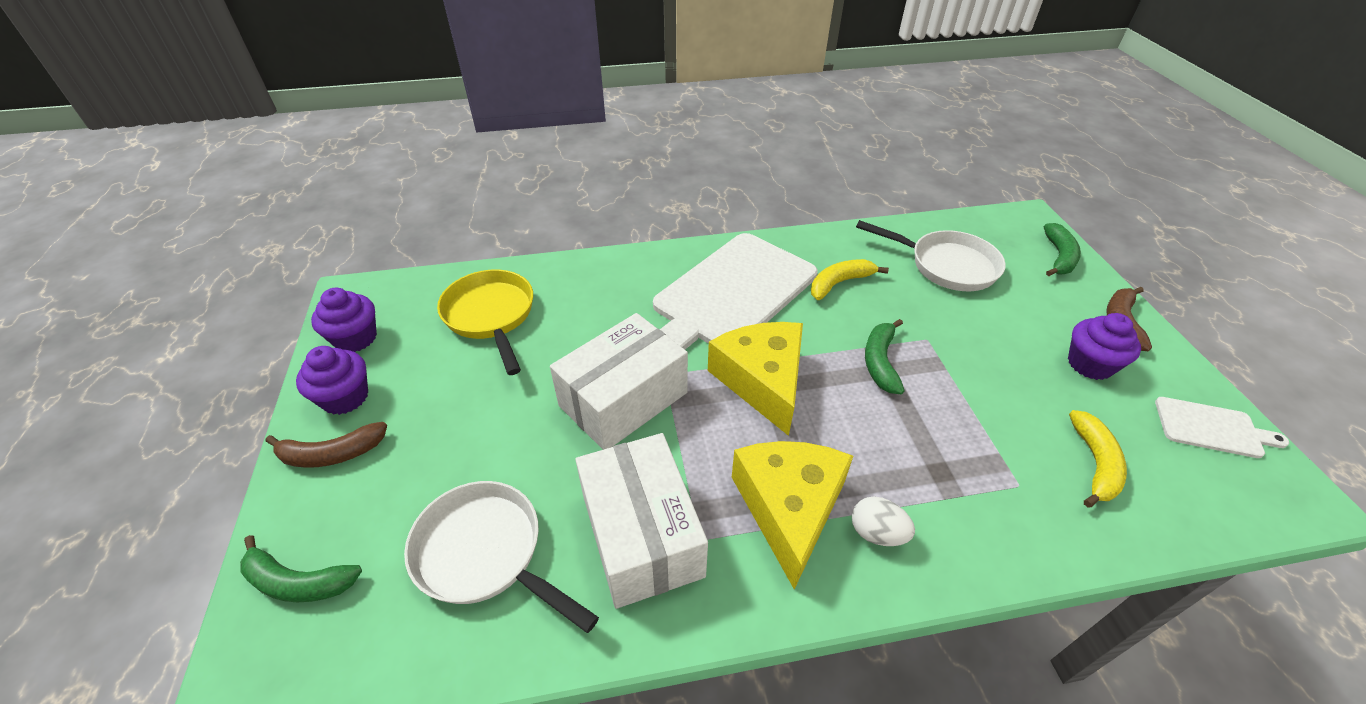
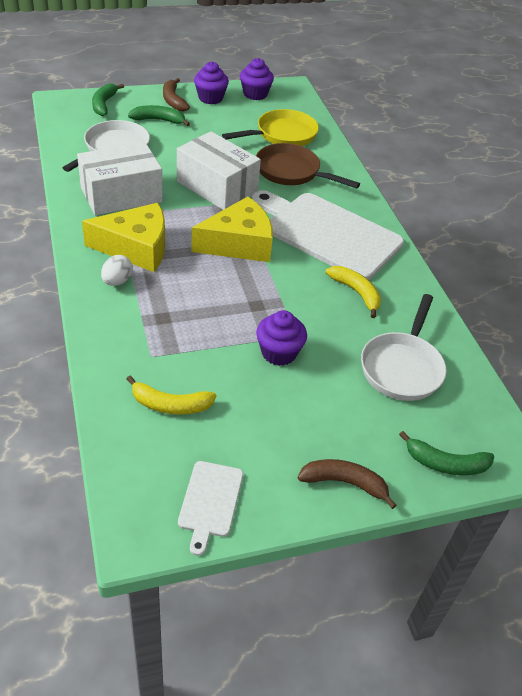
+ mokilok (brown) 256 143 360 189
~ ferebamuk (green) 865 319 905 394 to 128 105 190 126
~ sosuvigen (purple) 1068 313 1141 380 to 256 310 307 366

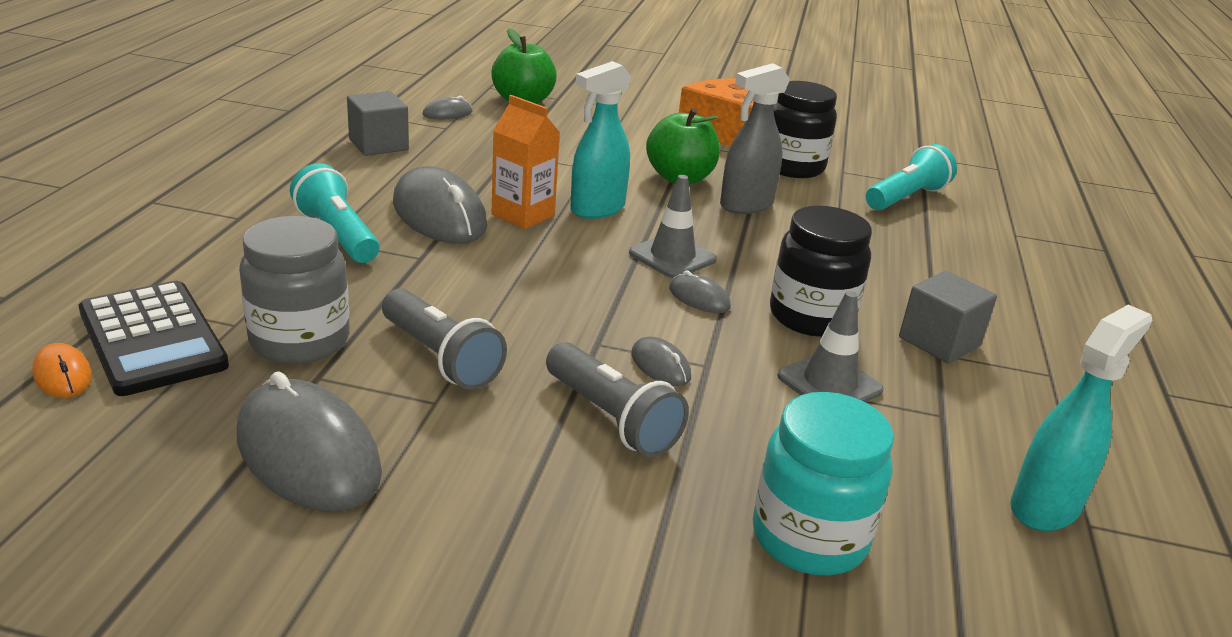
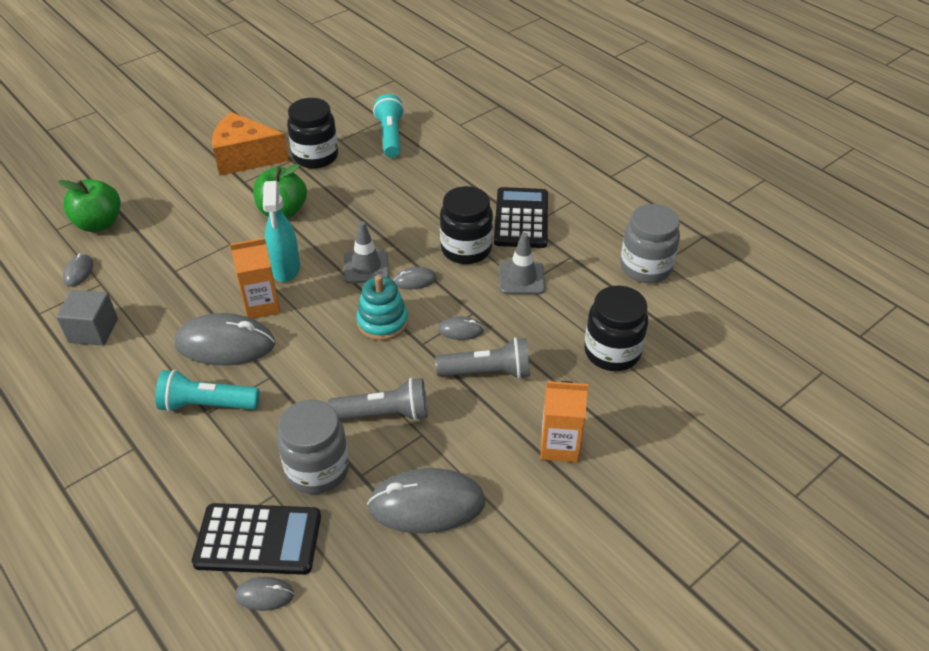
- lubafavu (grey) 720 63 790 214
+ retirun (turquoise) 356 275 408 341
+ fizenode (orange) 540 381 588 462
~ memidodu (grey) 899 271 997 364 to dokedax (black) 494 187 548 248
~ lubafavu (turquoise) 1010 305 1152 531 to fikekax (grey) 620 204 680 283
~ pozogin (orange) 32 343 92 398 to pozogin (grey) 235 577 294 611
~ fikekax (turquoise) 753 392 894 576 to fikekax (black) 584 285 648 371

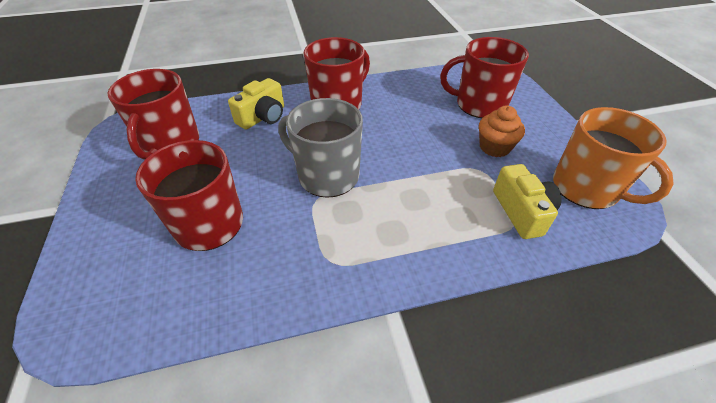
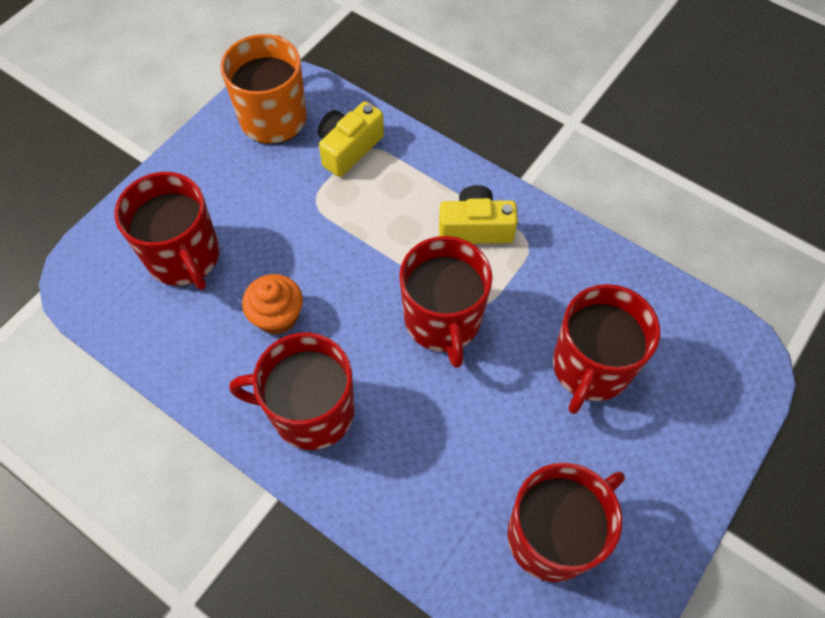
~ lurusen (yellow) 228 78 284 130 to 439 185 518 244
~ sosuvigen (orange) 479 106 525 157 to 242 274 303 335
~ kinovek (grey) 278 98 363 198 to kinovek (red) 399 236 493 368

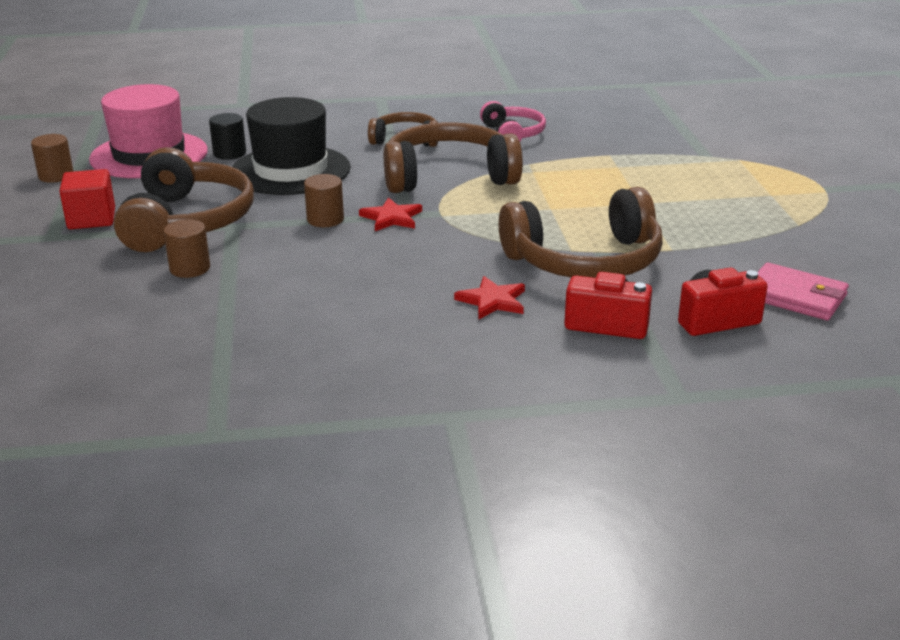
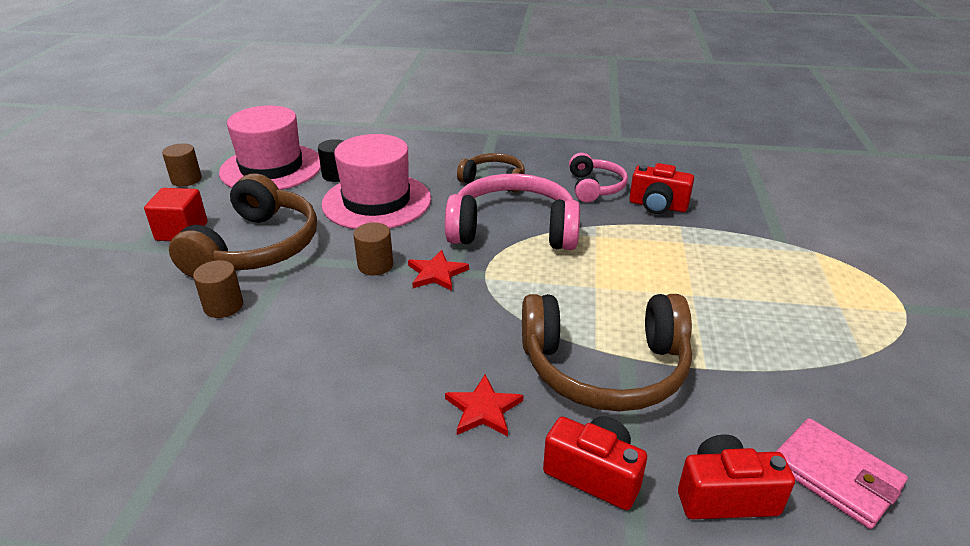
+ lurusen (red) 629 163 694 214
~ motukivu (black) 232 97 351 195 to motukivu (pink) 321 134 431 229
~ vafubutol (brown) 384 122 523 193 to vafubutol (pink) 445 174 580 250

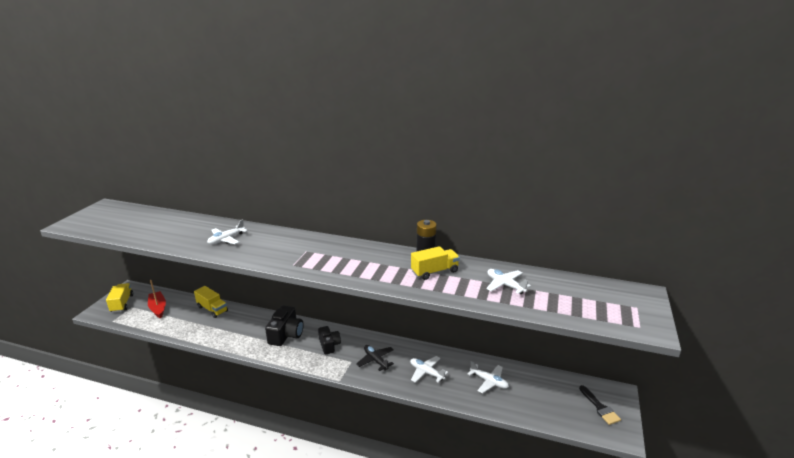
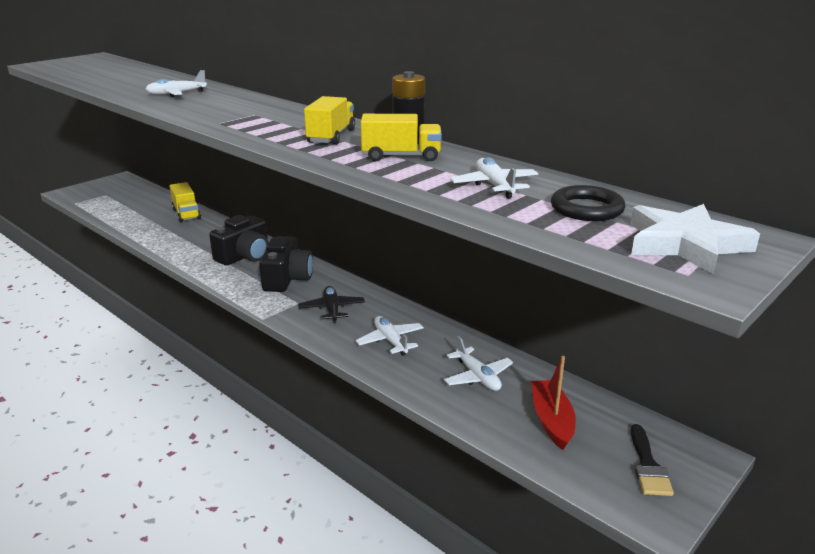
+ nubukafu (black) 551 185 625 221
+ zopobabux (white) 630 204 760 275
~ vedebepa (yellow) 106 283 133 313 to 304 96 355 145
~ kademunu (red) 148 280 166 319 to 531 356 576 450
~ lurusen (black) 318 326 341 354 = 259 236 313 292 x1.50

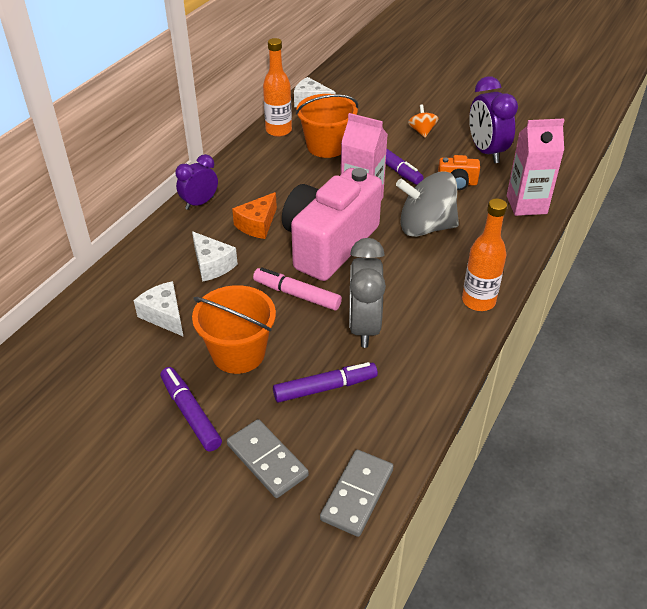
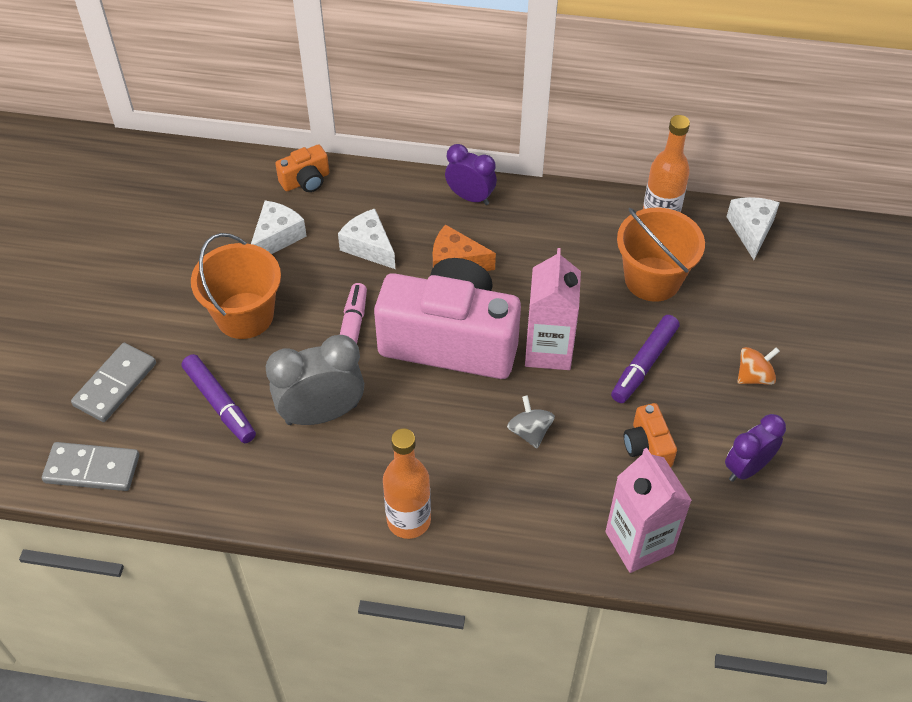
- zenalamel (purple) 160 367 222 451
+ lurusen (orange) 275 145 329 192
~ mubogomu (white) 192 231 238 282 = 338 209 395 269 105 degrees clockwise
~ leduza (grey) 396 171 459 237 = 507 395 555 448 x0.48
~ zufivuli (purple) 469 76 518 164 = 725 414 786 482 x0.65

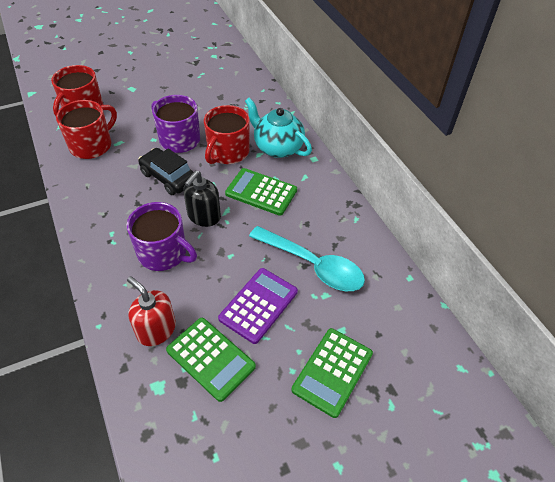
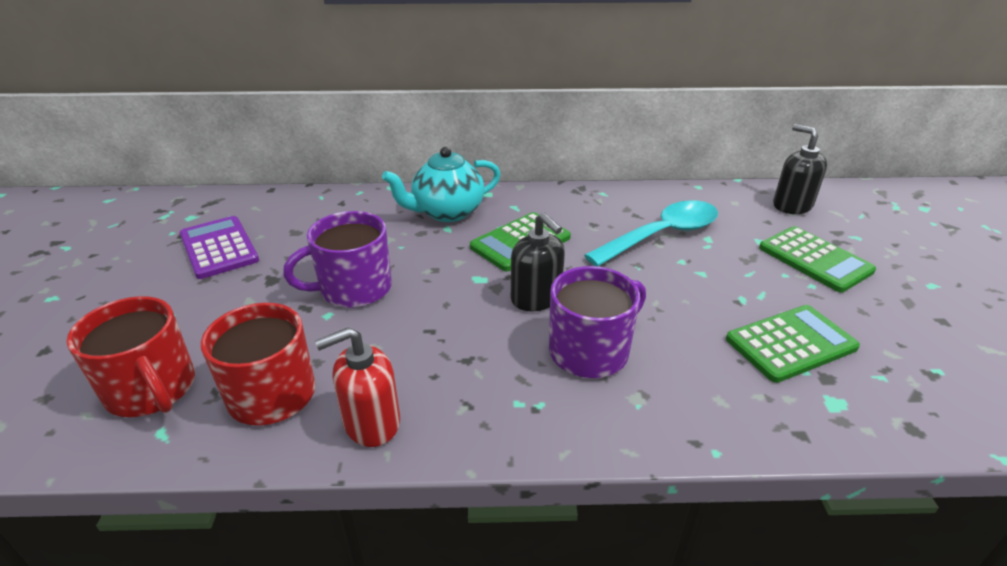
- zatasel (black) 138 148 193 195
- kinovek (red) 204 105 250 164
+ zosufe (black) 773 124 827 214
~ zosufe (red) 127 276 176 346 to 315 327 400 447
~ dokedax (purple) 218 268 298 344 to 180 216 259 279

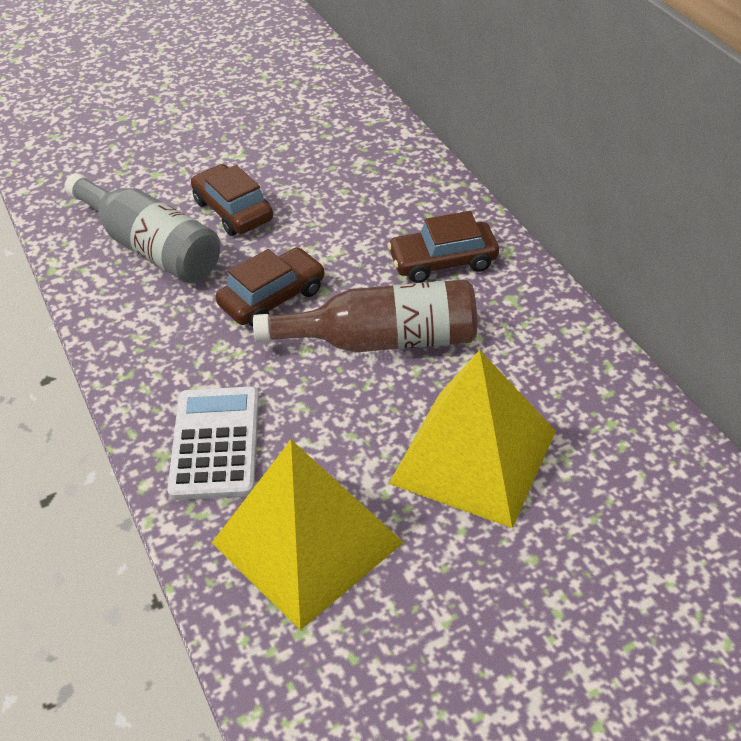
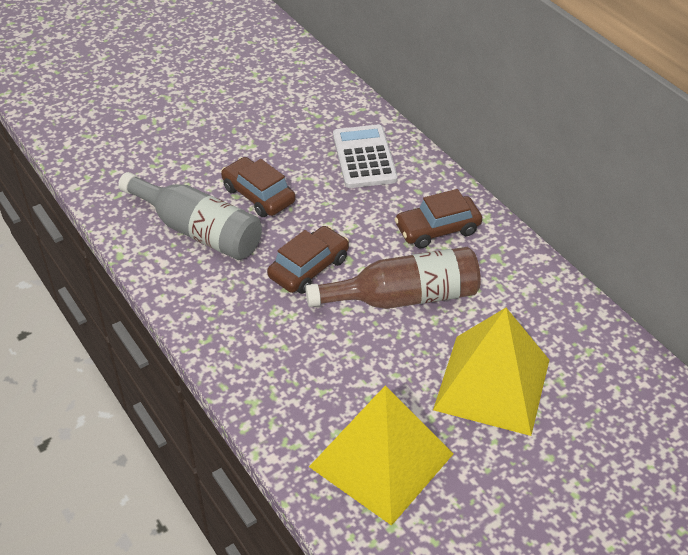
~ dokedax (white) 167 386 259 500 to 333 125 398 188

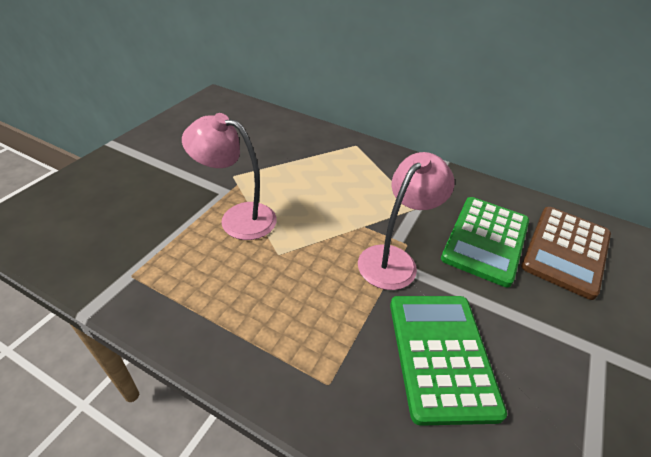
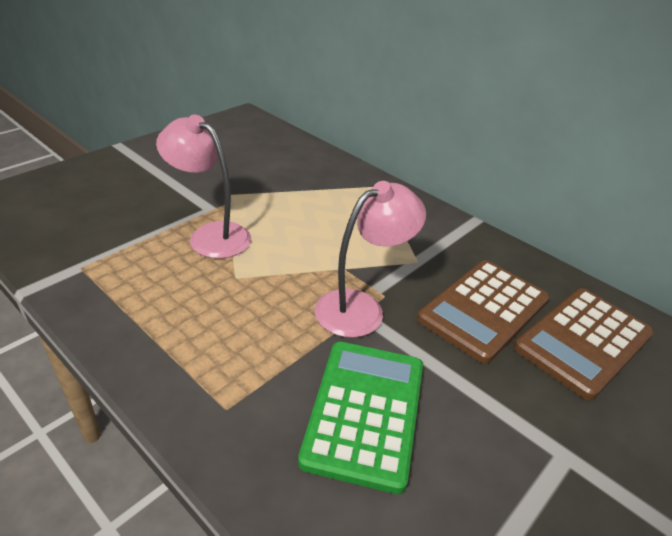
~ dokedax (green) 441 197 529 287 to dokedax (brown) 417 260 549 364

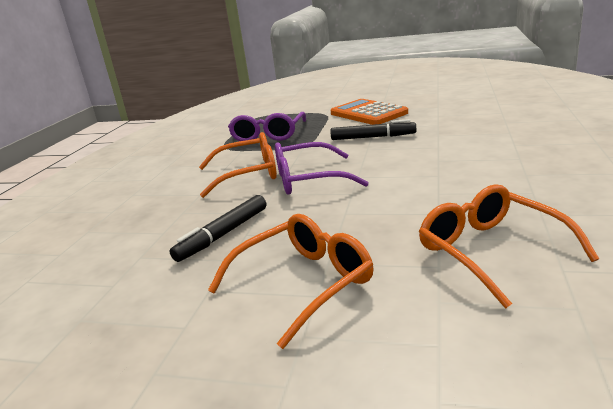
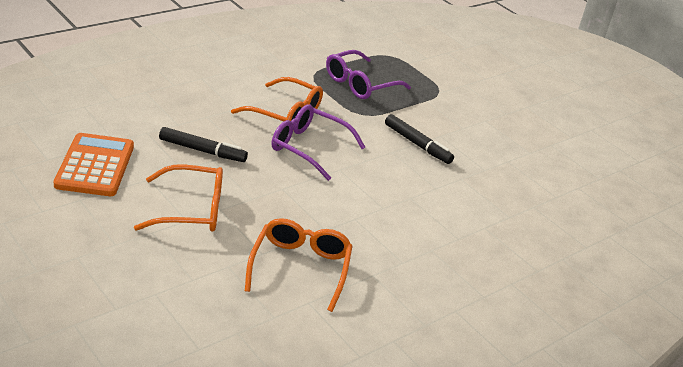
~ dokedax (orange) 331 99 408 125 to 54 133 134 196
~ zenalamel (black) 170 195 266 262 = 159 127 248 162 150 degrees counterclockwise

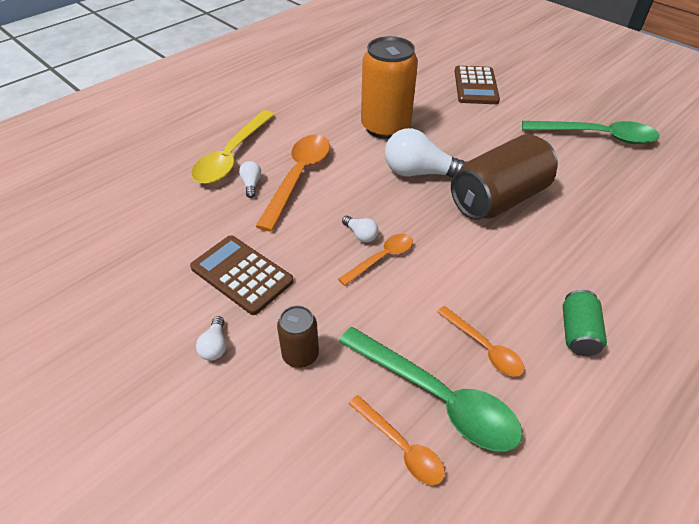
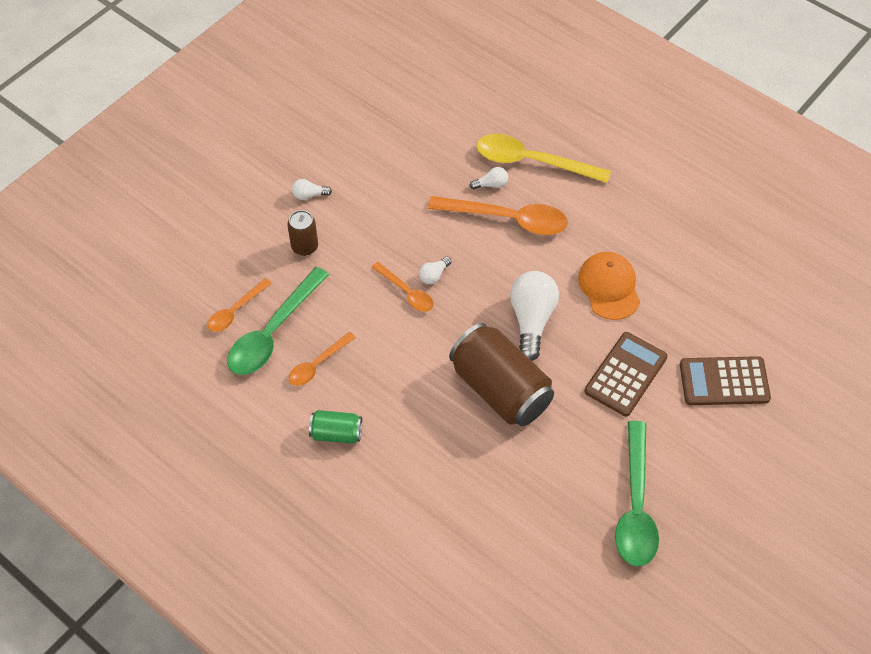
~ dokedax (brown) 190 235 294 315 to 584 332 668 416
~ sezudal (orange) 361 36 418 139 to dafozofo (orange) 578 252 640 320

